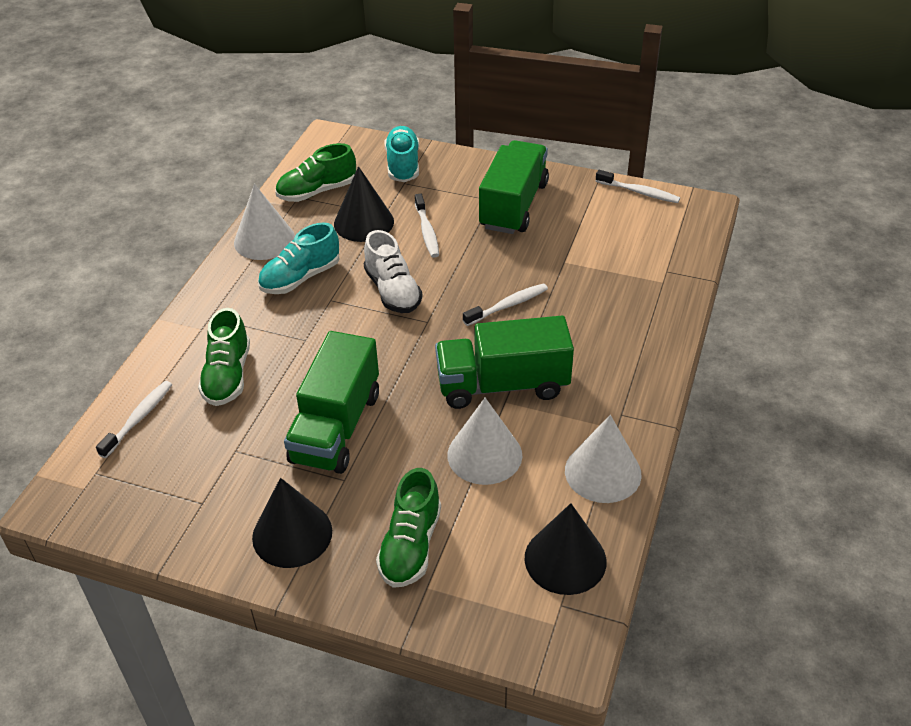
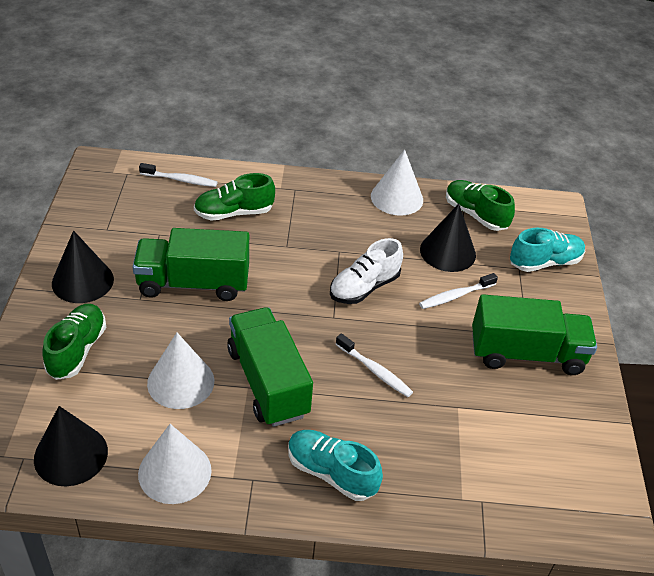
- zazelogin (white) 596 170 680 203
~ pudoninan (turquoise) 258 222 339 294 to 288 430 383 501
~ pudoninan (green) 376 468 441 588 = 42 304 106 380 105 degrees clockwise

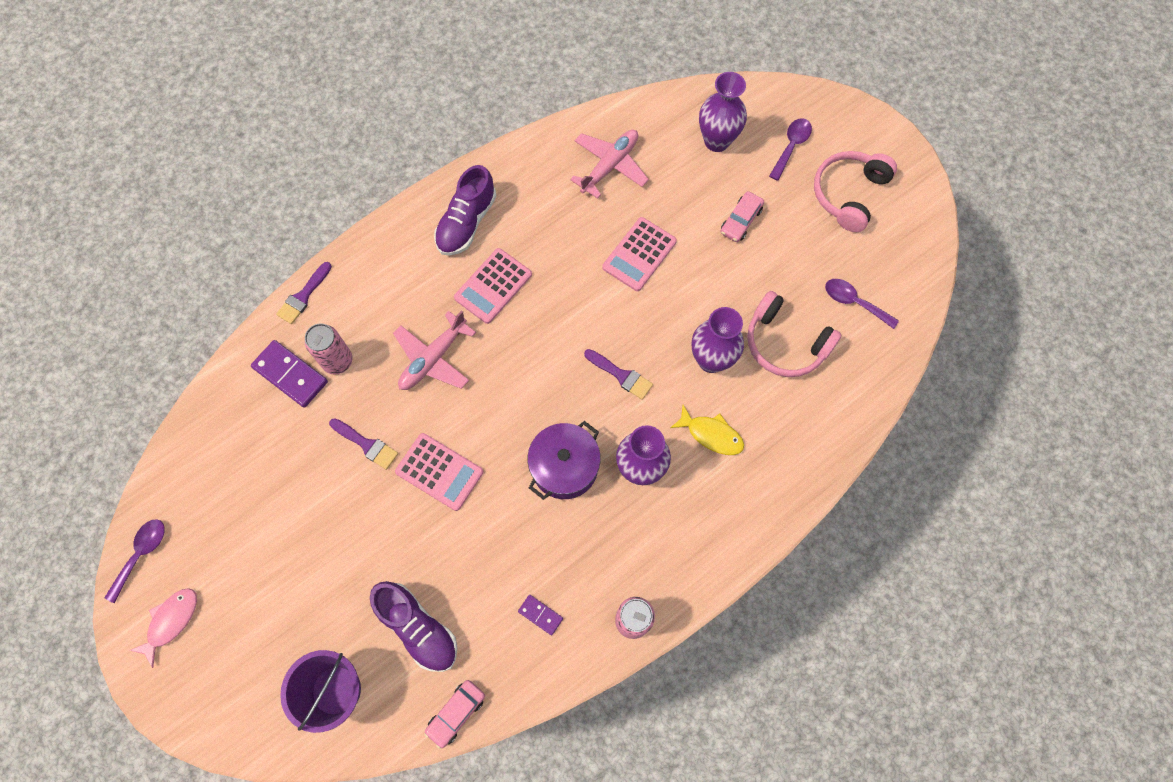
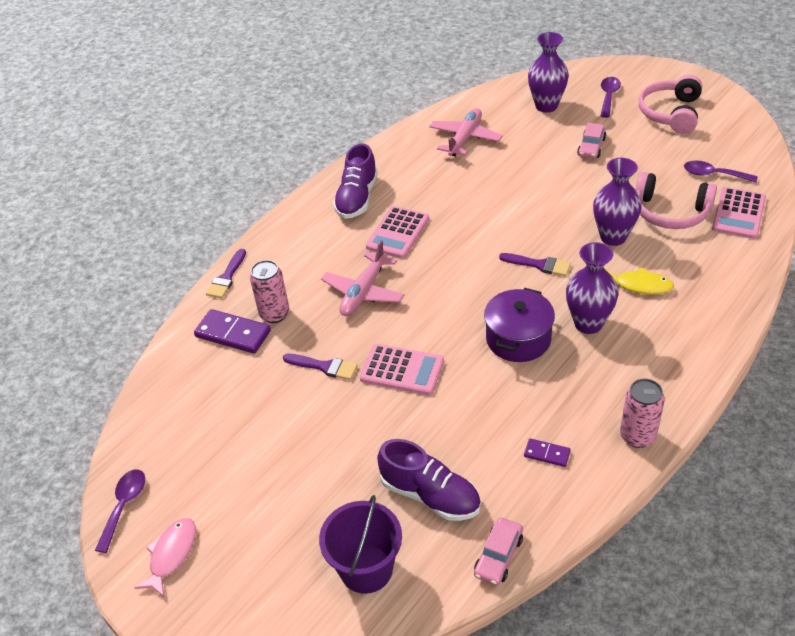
~ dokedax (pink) 602 217 677 291 to 712 187 766 239

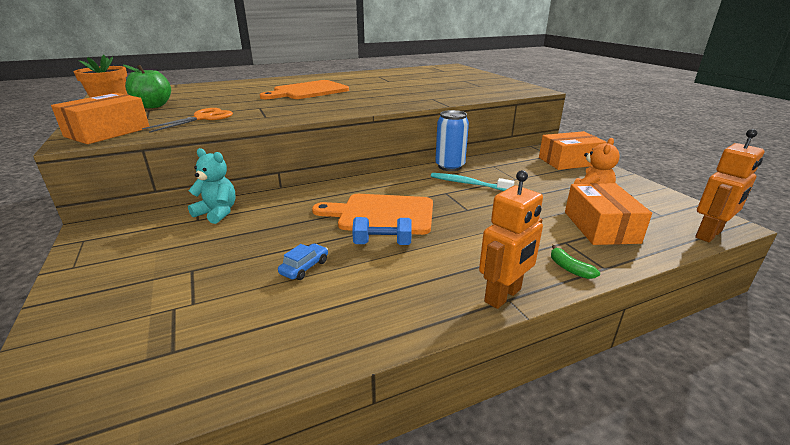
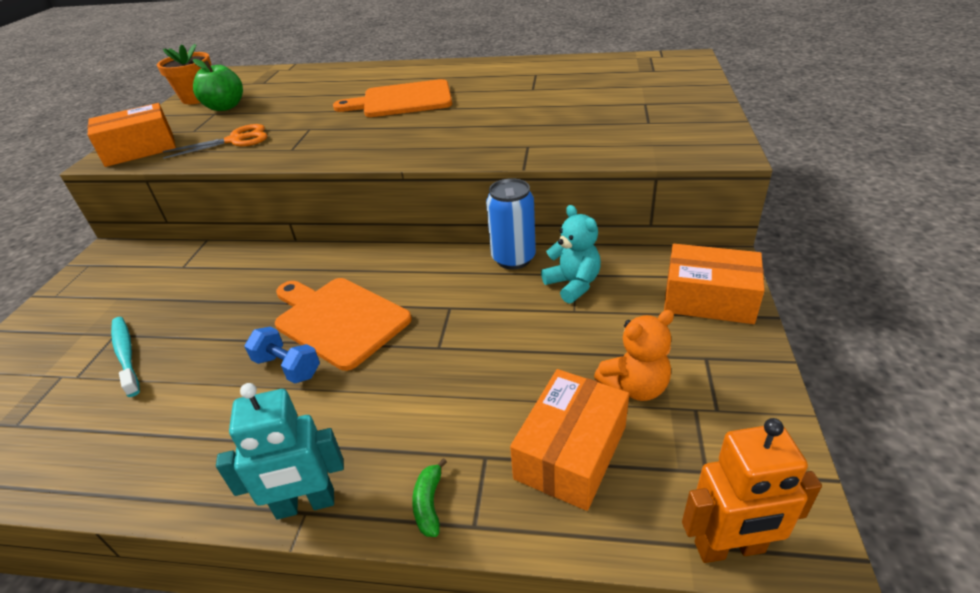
- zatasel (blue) 278 244 328 280
~ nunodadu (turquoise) 188 148 236 224 to 541 205 601 304
~ zazelogin (turquoise) 431 173 515 191 to 111 317 140 397
~ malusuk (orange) 479 170 543 309 to malusuk (turquoise) 216 383 344 519

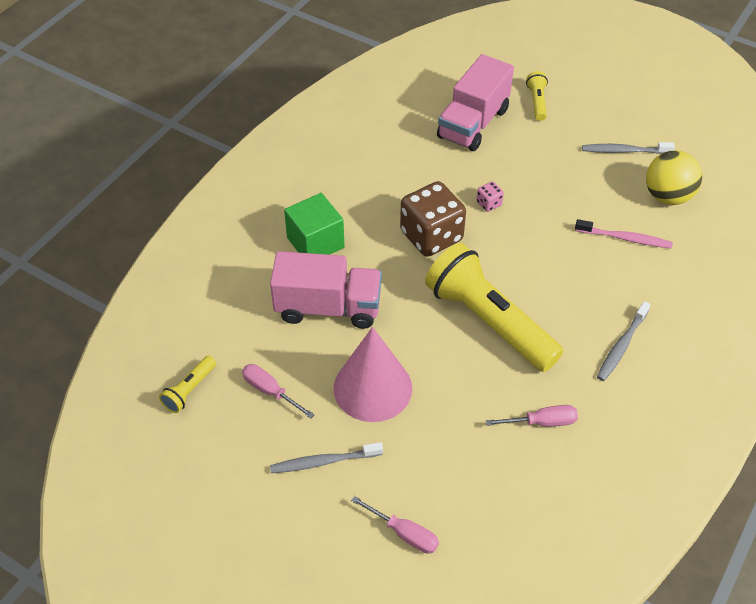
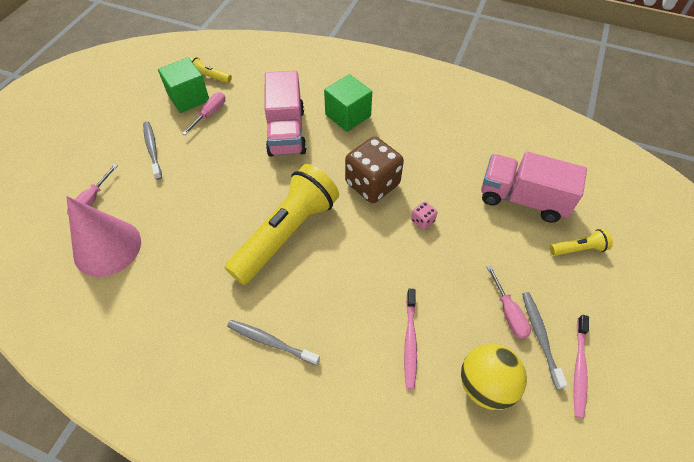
+ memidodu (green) 158 57 209 113
+ zazelogin (pink) 574 315 589 419
~ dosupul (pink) 334 327 412 422 to 66 196 141 277
~ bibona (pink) 486 405 578 427 to 487 265 531 339

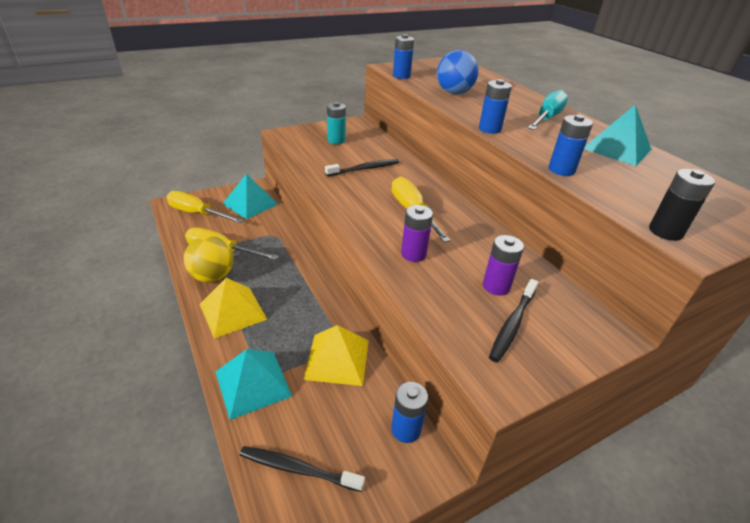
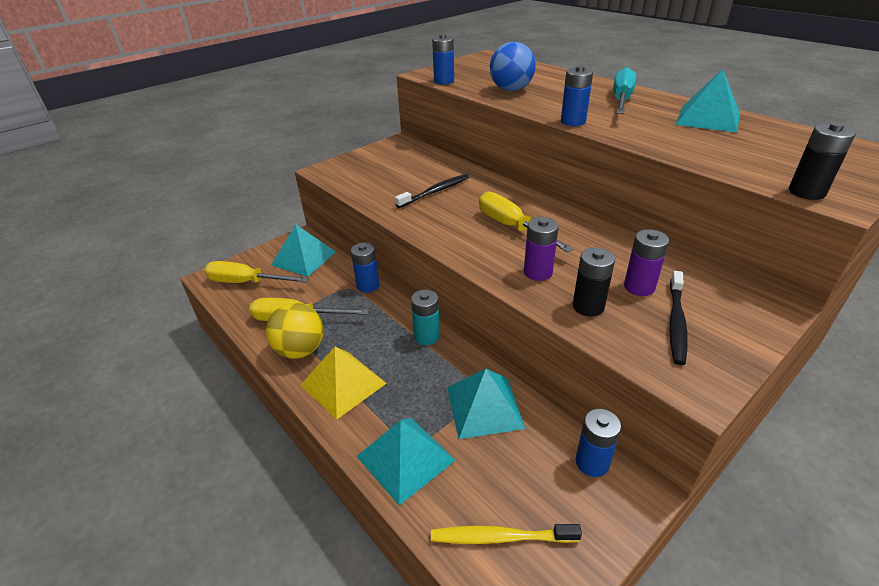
+ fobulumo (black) 573 247 615 316
~ fobulumo (turquoise) 327 102 346 144 to 411 290 440 345
~ fobulumo (blue) 548 114 593 176 to 351 243 379 293
~ zazelogin (black) 240 446 365 492 to zazelogin (yellow) 431 524 582 544
~ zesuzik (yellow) 303 325 369 386 to zesuzik (turquoise) 447 369 525 439

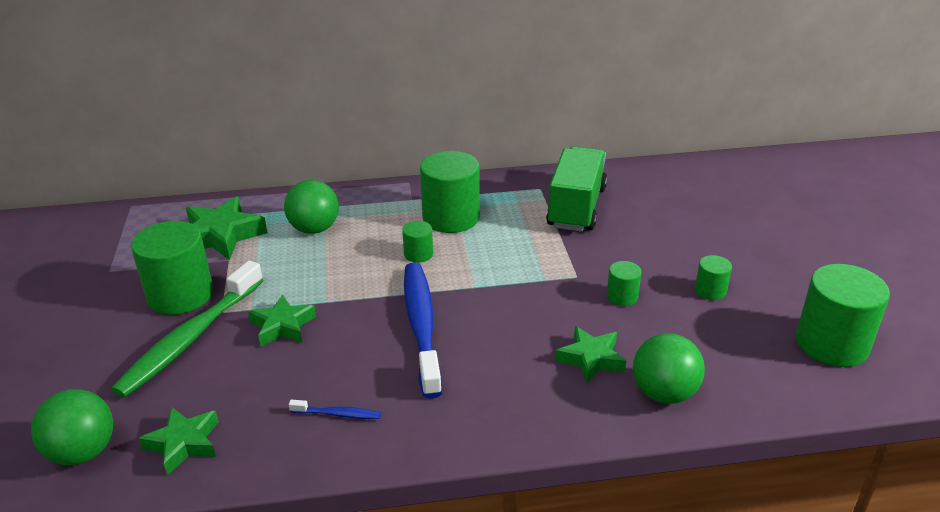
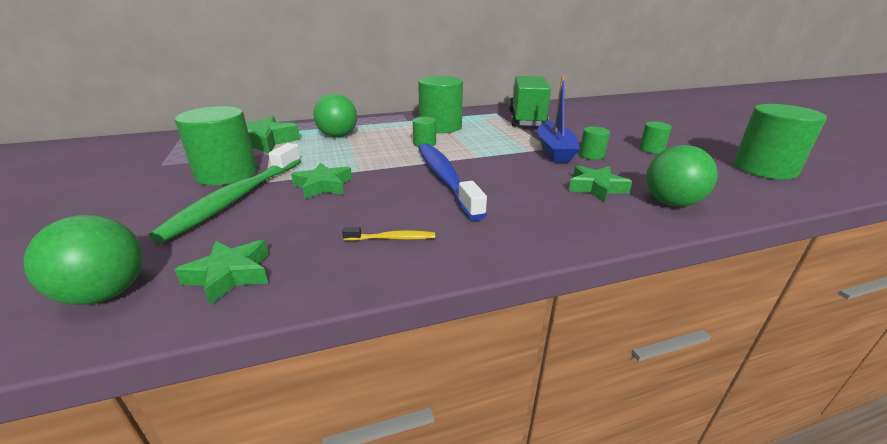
+ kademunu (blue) 537 76 580 163
~ zazelogin (blue) 289 399 381 419 to zazelogin (yellow) 342 227 435 241

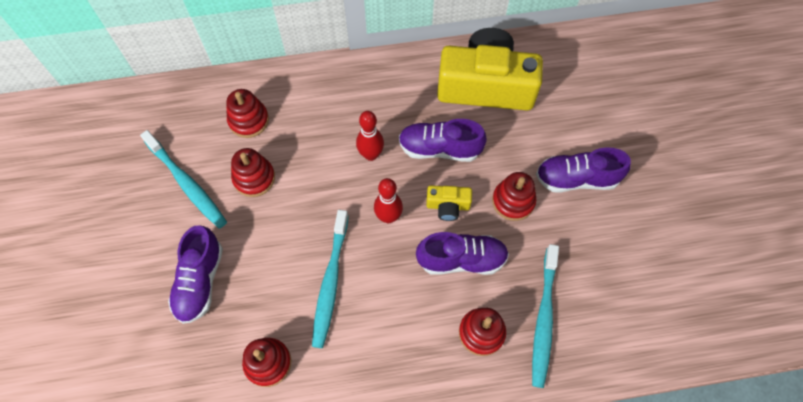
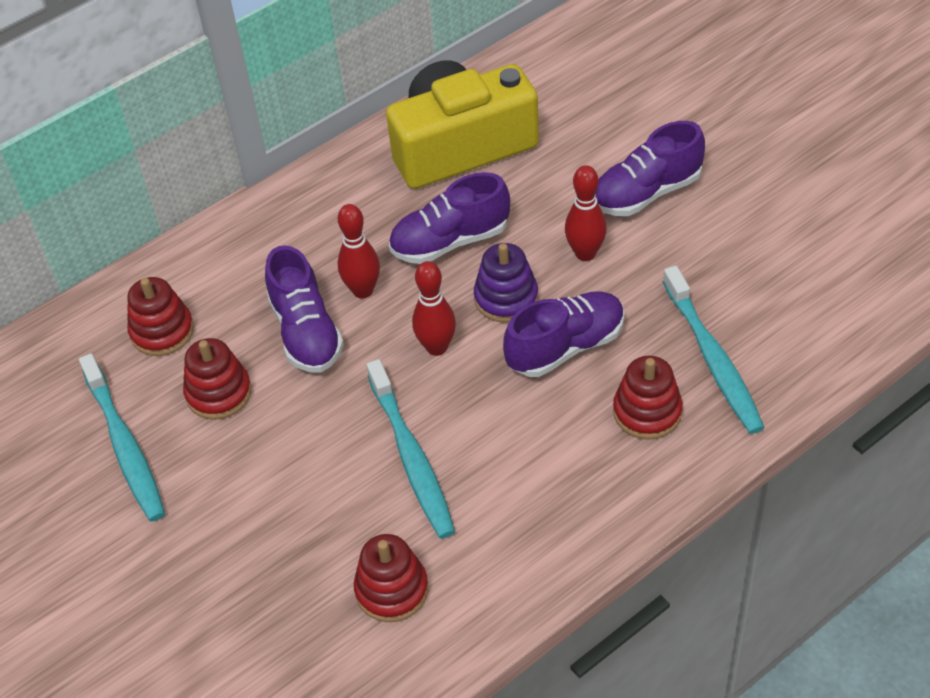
~ pudoninan (purple) 168 225 223 324 to 265 245 344 372
~ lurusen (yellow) 426 185 472 221 to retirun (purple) 474 243 538 323
~ retirun (red) 492 172 536 221 to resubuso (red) 565 165 607 261
~ zazelogin (turquoise) 140 130 227 228 = 79 353 165 522 45 degrees clockwise

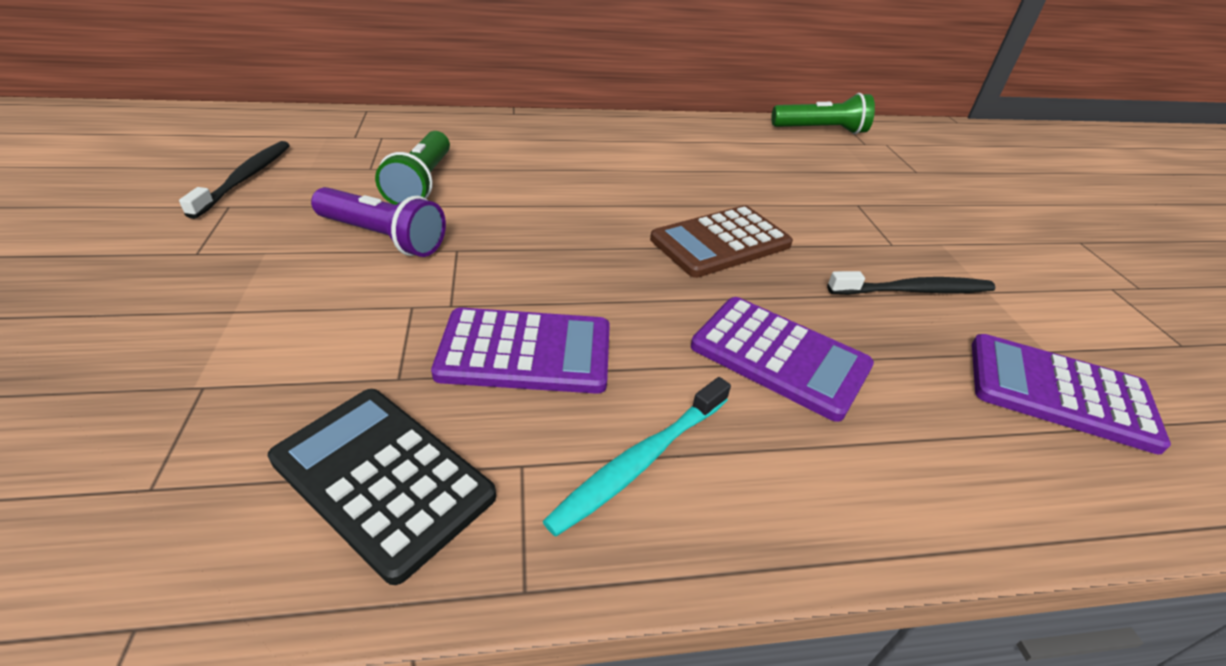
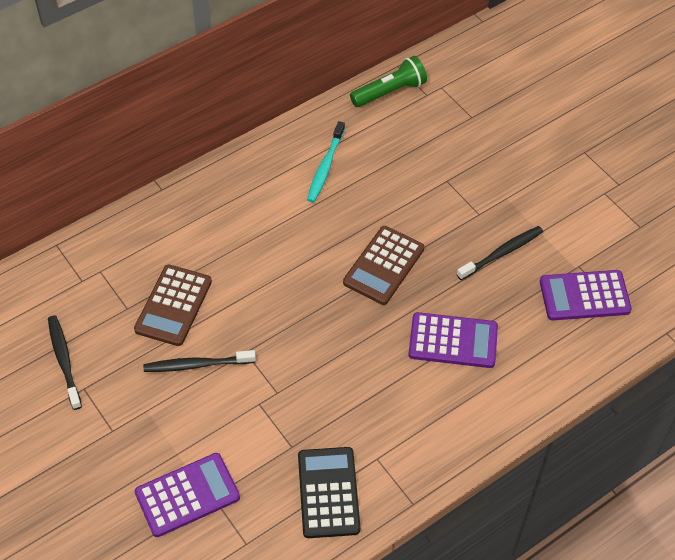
~ dokedax (purple) 431 307 610 394 to 135 453 240 537
~ zazelogin (turquoise) 543 377 731 537 to 307 121 345 202
~ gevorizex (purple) 311 187 446 257 to zazelogin (black) 143 350 256 372
~ gevorizex (green) 375 131 450 205 to dokedax (brown) 134 264 212 346
~ dokedax (black) 268 389 496 585 = 298 447 361 538 75 degrees clockwise

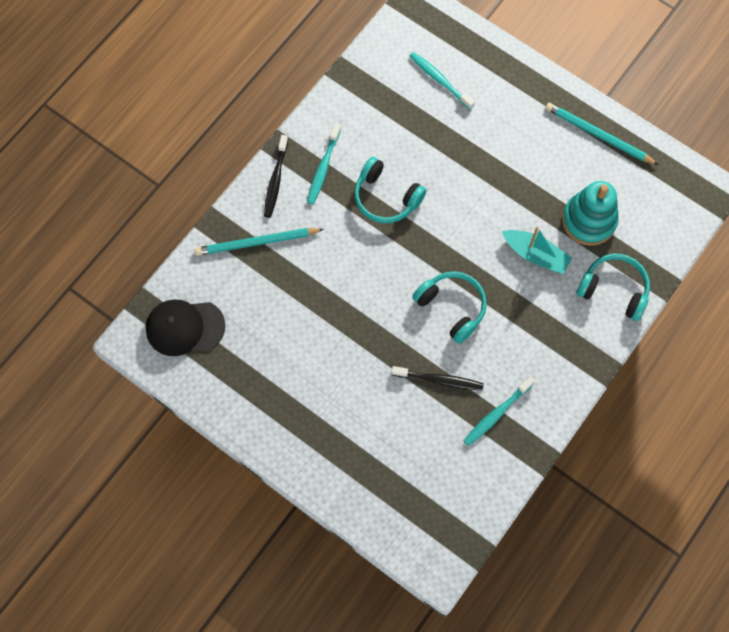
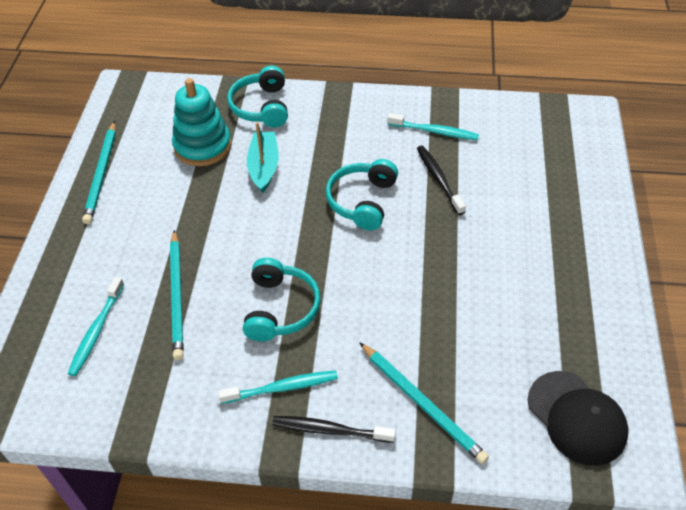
+ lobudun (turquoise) 170 230 184 360
~ zazelogin (black) 264 135 288 218 = 272 416 396 443 150 degrees counterclockwise

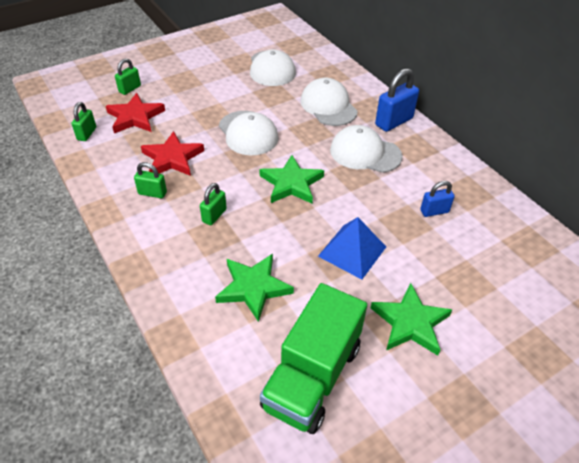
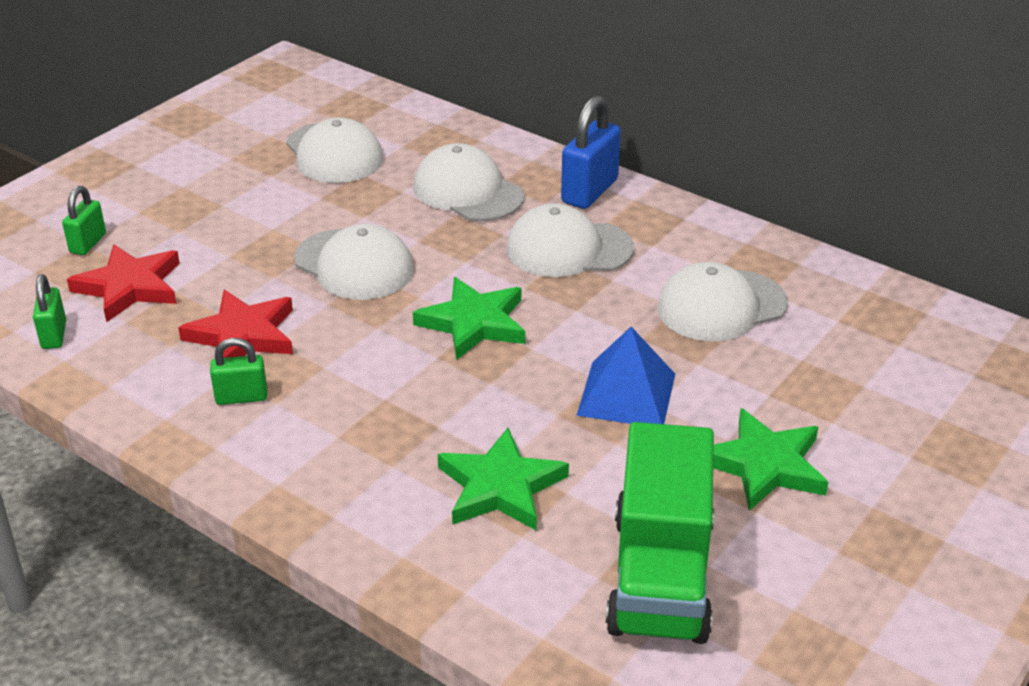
- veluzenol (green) 200 183 227 225
~ veluzenol (blue) 420 181 455 217 to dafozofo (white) 657 262 788 341

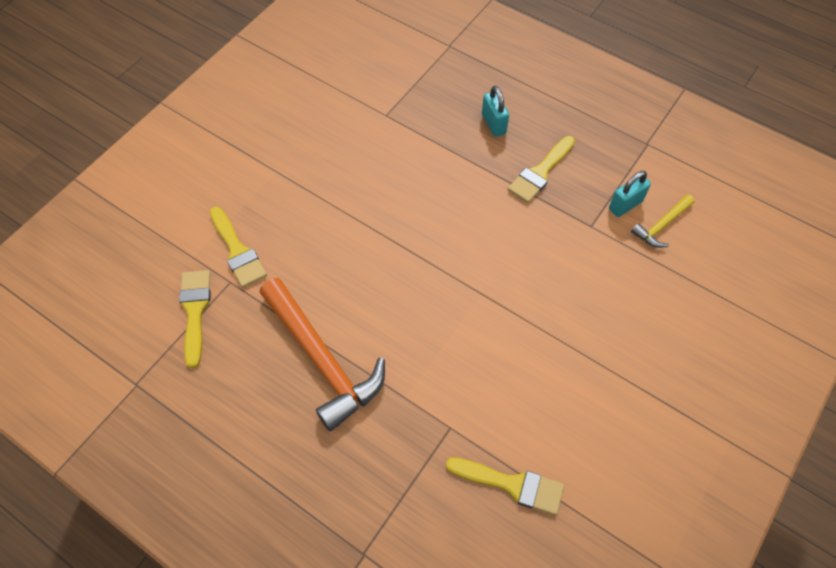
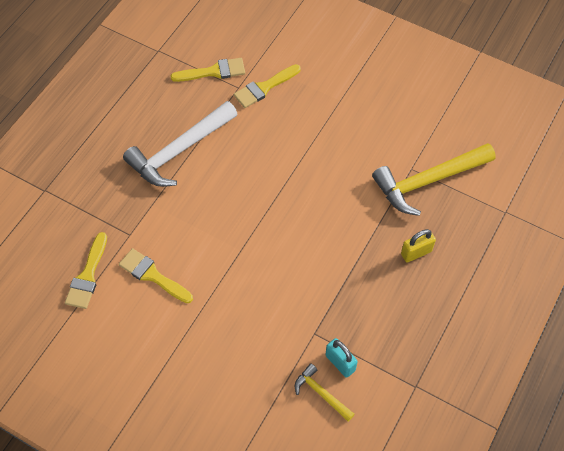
+ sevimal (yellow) 372 143 496 216
~ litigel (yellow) 508 136 575 203 to 119 248 193 303
~ sevimal (orange) 260 277 385 431 to sevimal (white) 123 101 237 187
~ veluzenol (turquoise) 482 86 509 137 to veluzenol (yellow) 401 229 436 262

